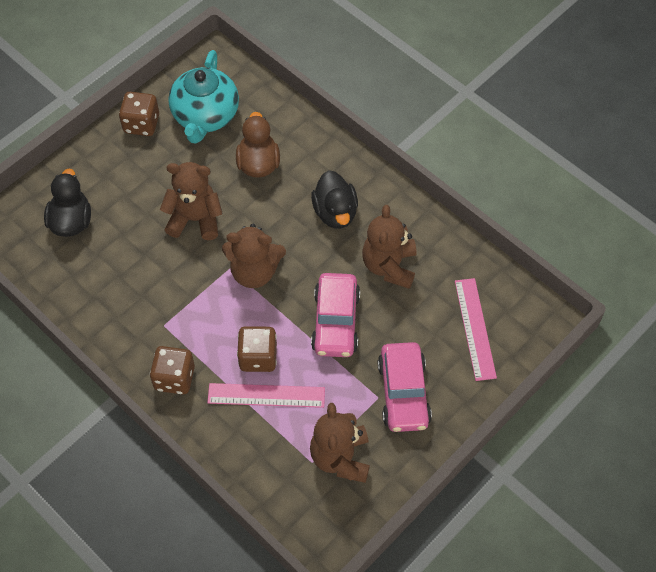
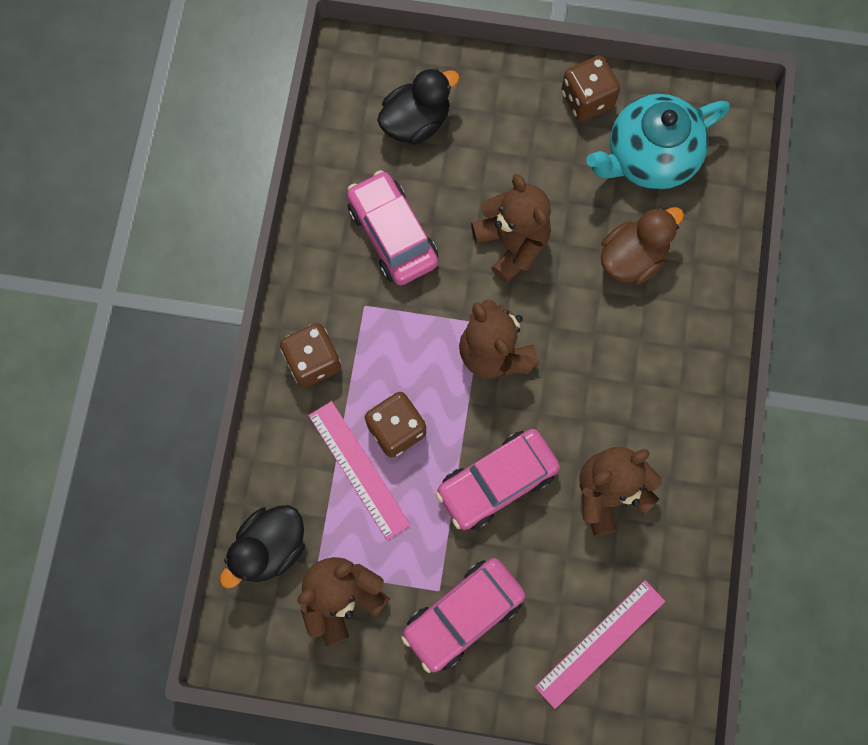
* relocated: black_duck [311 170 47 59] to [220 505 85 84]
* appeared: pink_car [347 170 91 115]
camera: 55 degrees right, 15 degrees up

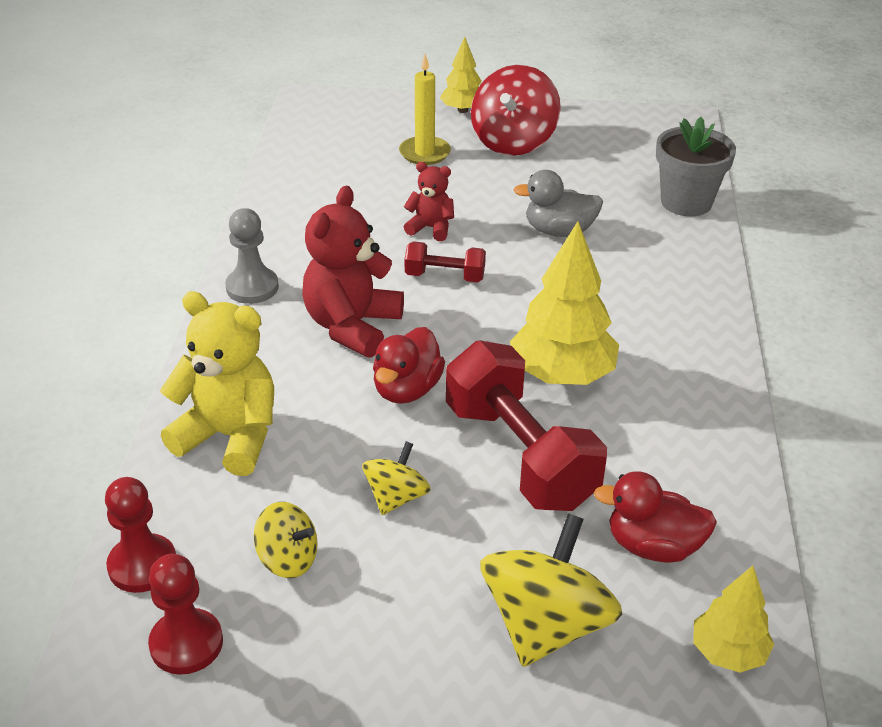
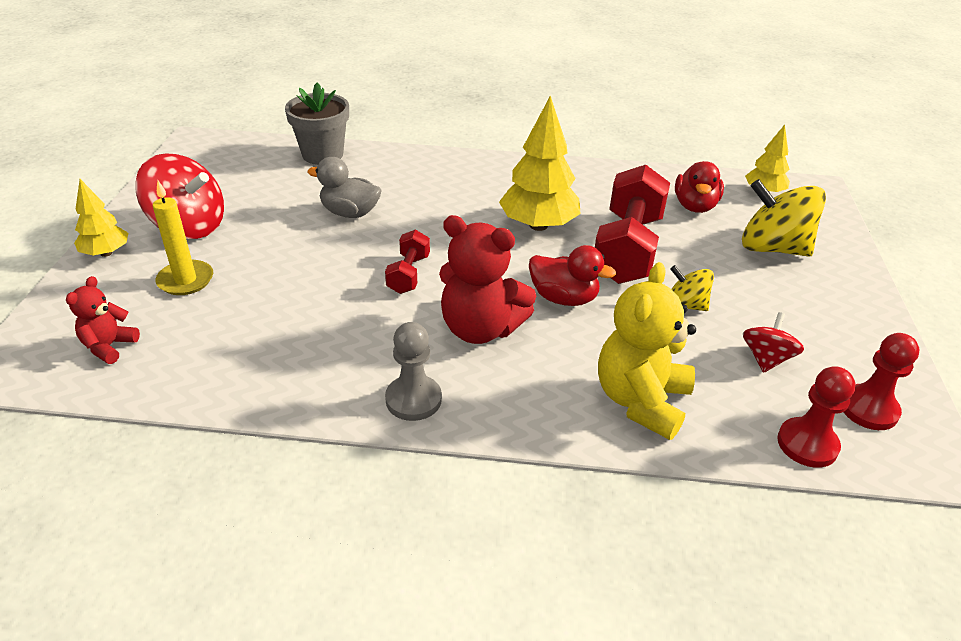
* colour: yellow_spinning_top [254 502 64 76] to red_spinning_top [743 312 61 61]
* relocated: red_teddy_bear [404 162 50 79] to [66 276 74 88]
* spun: red_dumbbell [446 340 161 171] = [595 165 75 119] 45 degrees counterclockwise
* spun: grey_duck [514 170 89 67] = [308 157 74 61] 105 degrees clockwise
camera: 90 degrees left, 0 degrees up

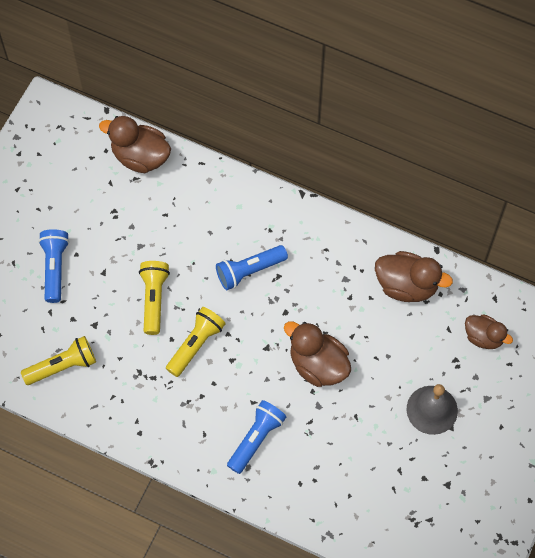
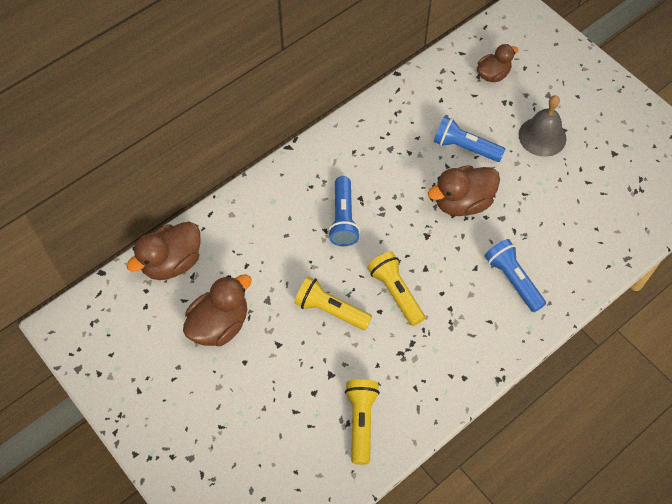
* relocated: blue_flashlight [38 229 31 74] to [434 116 71 46]
* relocated: brown_duck [375 251 78 51] to [183 274 69 72]
camera: 65 degrees left, 5 degrees down

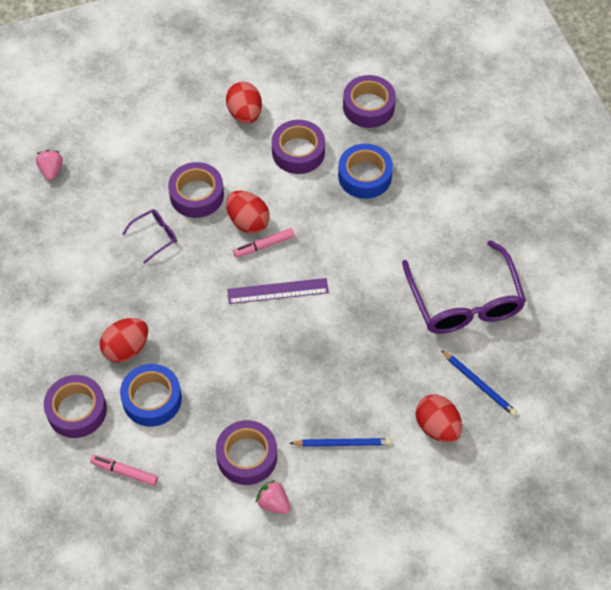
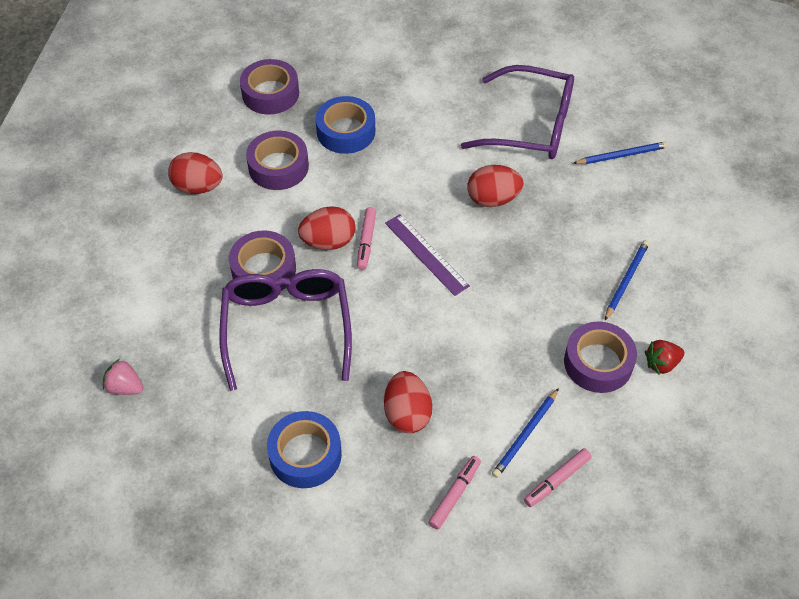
* exchanged: purple_tape [44 375 63 63] to pink_marker [428 456 53 74]
* relocated: blue_tape [120 364 62 63] to [267 411 75 77]
* size: purple_glasses [122 209 55 55] = [219 269 133 122] x2.22
* spun: purple_ruler [227 278 102 26] = [385 214 85 82] 60 degrees counterclockwise
* colour: pink_strawberry [256 480 34 34] to red_strawberry [645 340 39 35]
* relocated: red_egg [416 395 46 48] to [467 165 56 42]
* appeared: blue_pencil [492 388 67 90]
camera: 60 degrees left, 5 degrees down

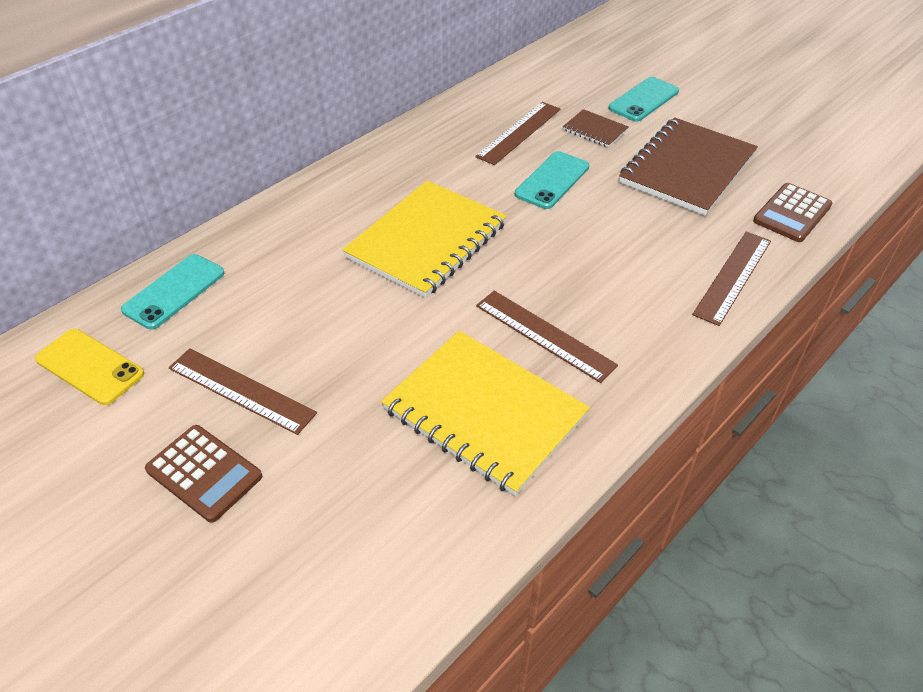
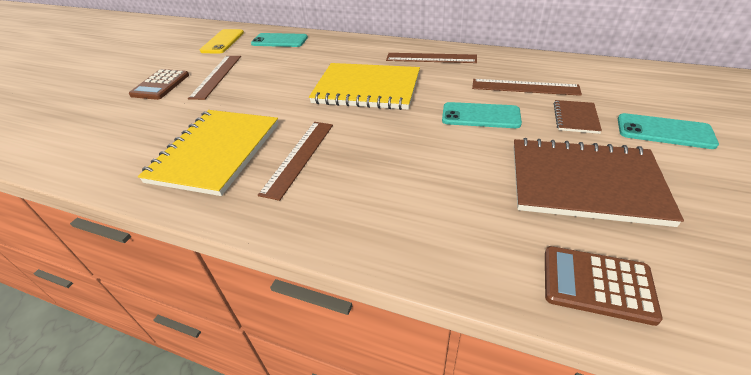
* relocated: brown_ruler [692 231 79 95] to [386 53 91 10]
camera: 70 degrees right, 5 degrees down

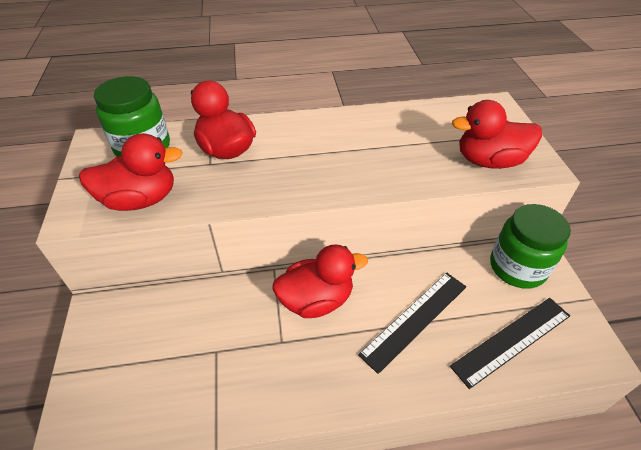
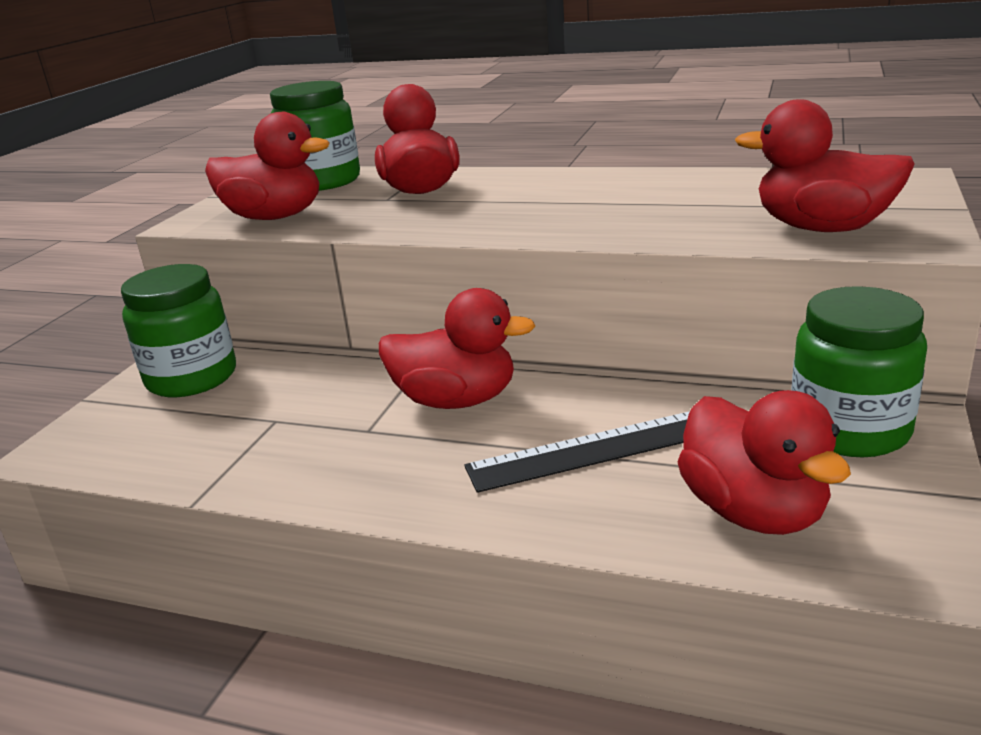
* exchanged: black_ruler [450 298 120 91] to red_duck [678 390 173 145]
* appeared: green_jar [121 264 115 133]
camera: 30 degrees right, 20 degrees down

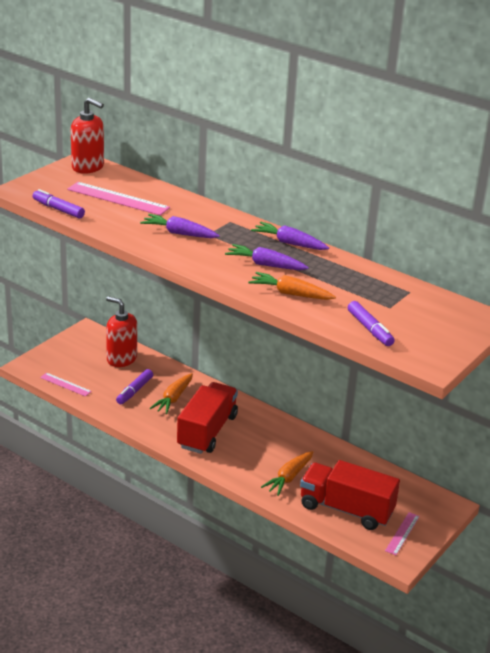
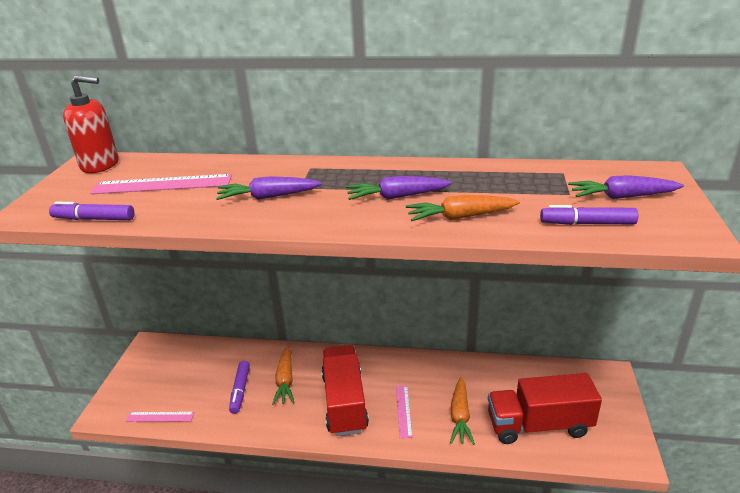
* missing: red_soap_dispenser [106 296 31 71]
* relocated: purple_carrot [251 222 78 28] to [568 175 116 24]
* spun: purple_marker [348 301 46 45] = [540 205 98 20] 150 degrees clockwise
* relocated: pink_ruler [385 512 35 43] to [396 386 16 52]
camera: 25 degrees left, 0 degrees up

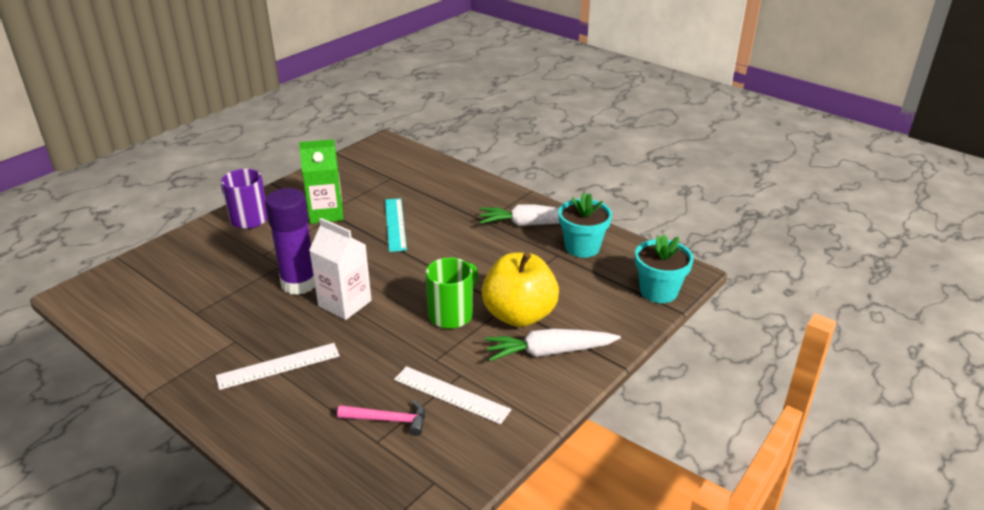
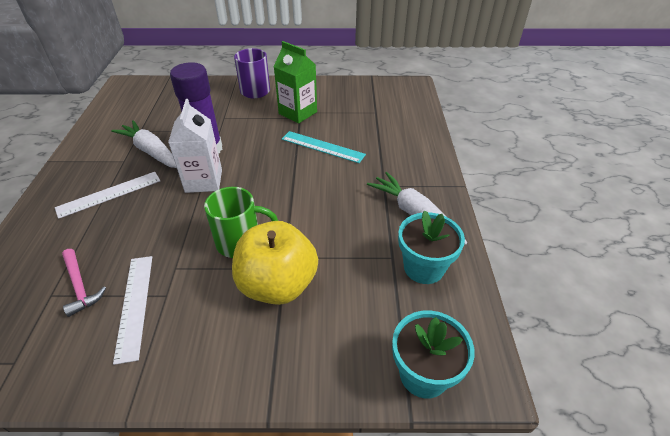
* spun: white_ruler [216 343 124 47] = [55 172 106 47] 60 degrees counterclockwise
* spun: turquoise_ruler [385 198 22 54] = [282 131 84 32] 75 degrees clockwise
* relocated: white_carrot [484 328 137 33] to [111 120 66 48]
camera: 50 degrees right, 10 degrees up

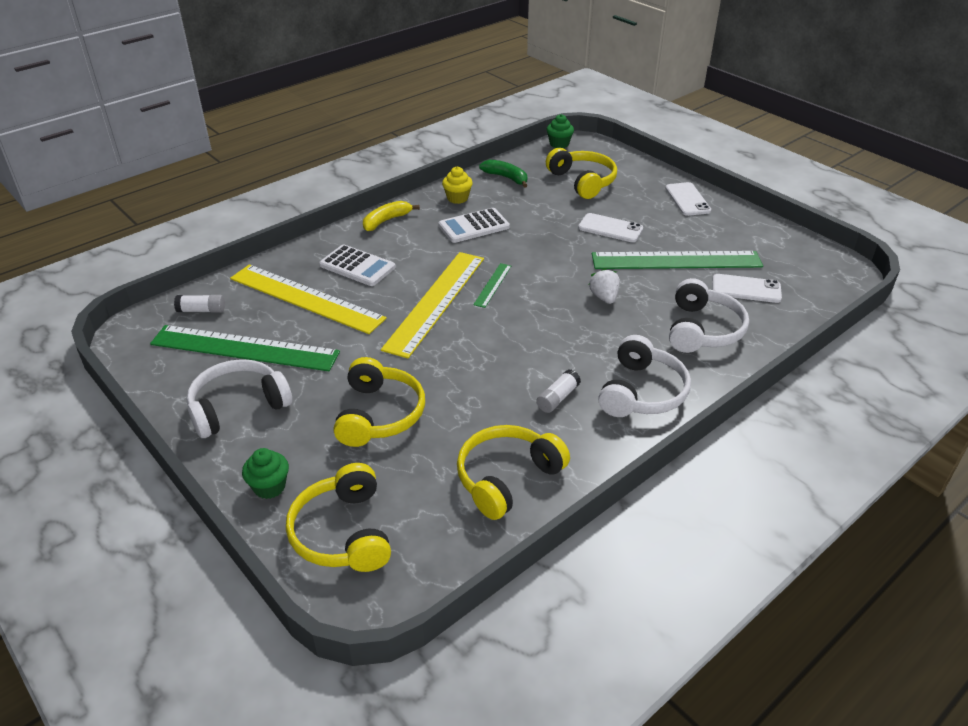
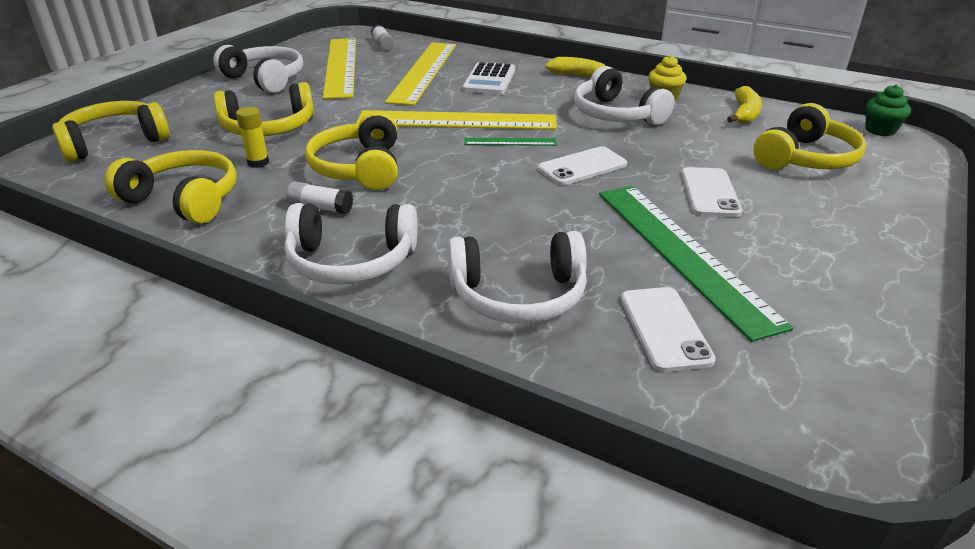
* colour: green_ruler [150 325 190 46] to yellow_ruler [323 38 33 61]
* missing: green_cupcake [242 448 47 51]
* exchanged: white_calculator [438 208 72 35] to white_headphones [574 66 101 59]
* colour: green_banana [479 160 49 28] to yellow_banana [727 86 35 38]
* missing: white_strawberry [589 268 31 36]
* relocated: white_phone [665 182 46 34] to [538 146 89 39]
* appeared: yellow_glue_stick [236 107 33 61]
* appeared: yellow_headphones [305 111 93 79]
camera: 70 degrees right, 5 degrees down

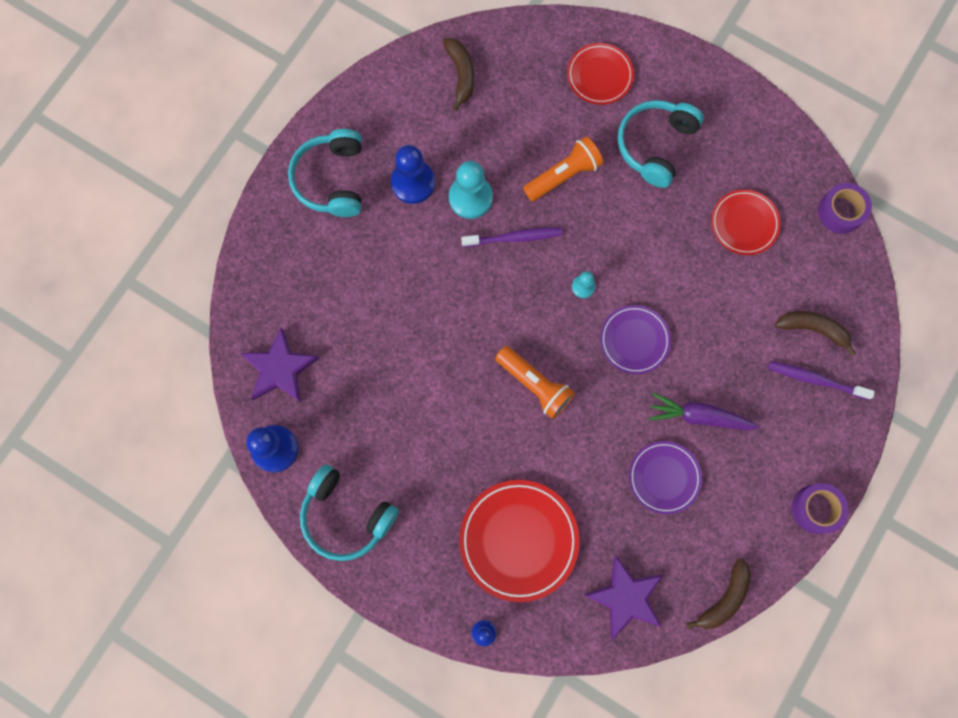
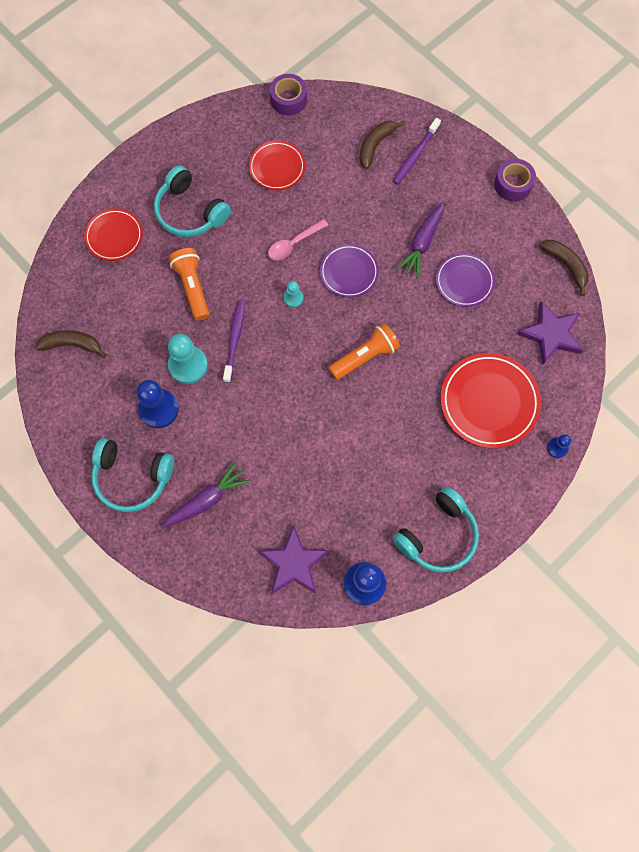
* appeared: purple_carrot [161 462 89 66]
* appeared: pink_spoon [268 219 60 41]
camera: 75 degrees left, 5 degrees down

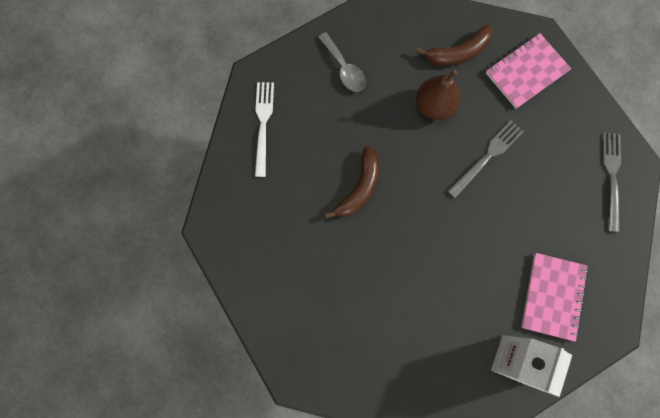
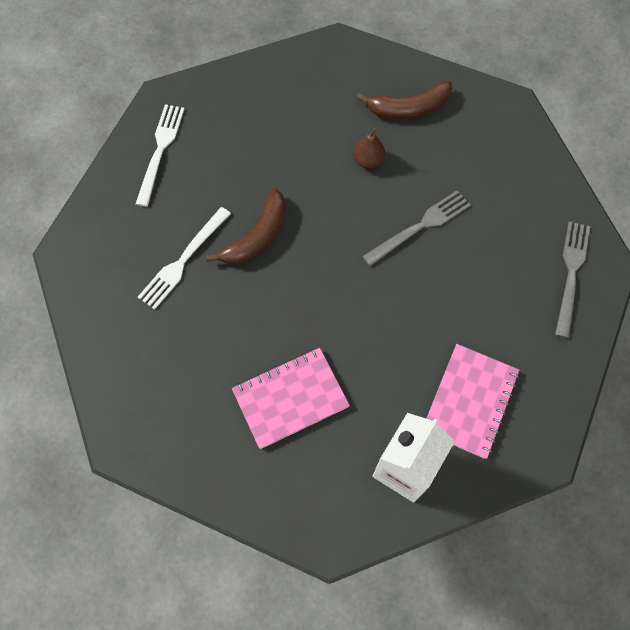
* missing: grey_spoon [318 32 48 60]
* size: brown_pear [416 70 45 50] = [353 128 32 41] x0.61
* relocated: pink_notebook [486 33 85 76] to [232 348 118 101]
* appeared: white_fork [138 207 93 103]
camera: 10 degrees right, 10 degrees down

